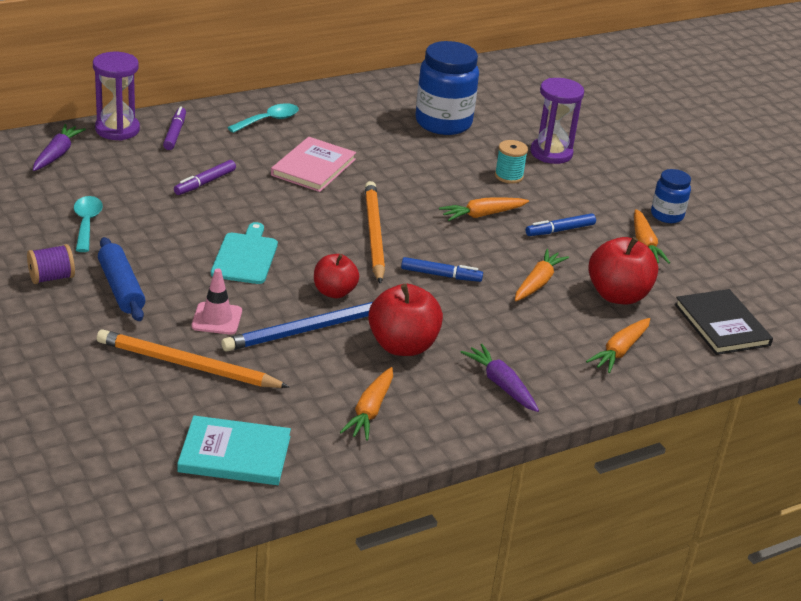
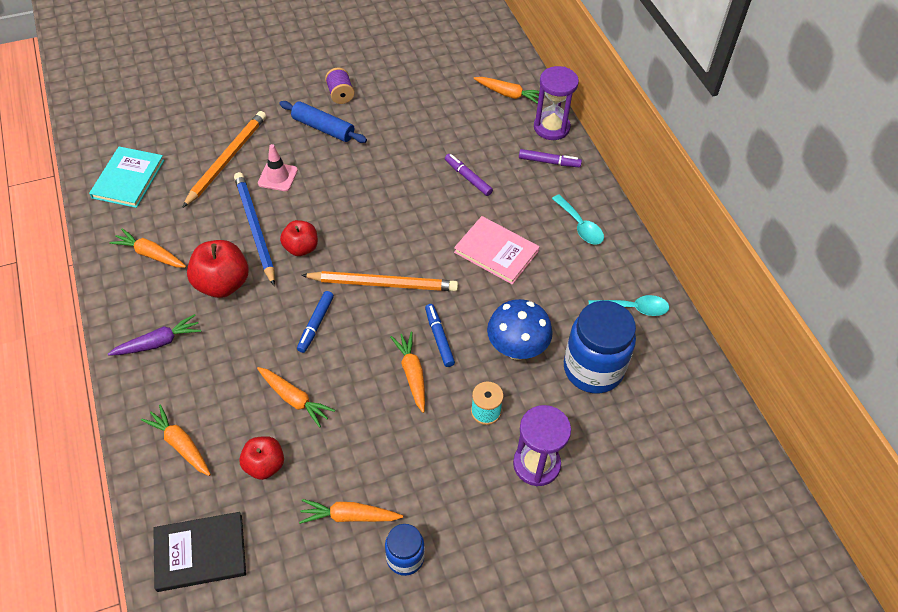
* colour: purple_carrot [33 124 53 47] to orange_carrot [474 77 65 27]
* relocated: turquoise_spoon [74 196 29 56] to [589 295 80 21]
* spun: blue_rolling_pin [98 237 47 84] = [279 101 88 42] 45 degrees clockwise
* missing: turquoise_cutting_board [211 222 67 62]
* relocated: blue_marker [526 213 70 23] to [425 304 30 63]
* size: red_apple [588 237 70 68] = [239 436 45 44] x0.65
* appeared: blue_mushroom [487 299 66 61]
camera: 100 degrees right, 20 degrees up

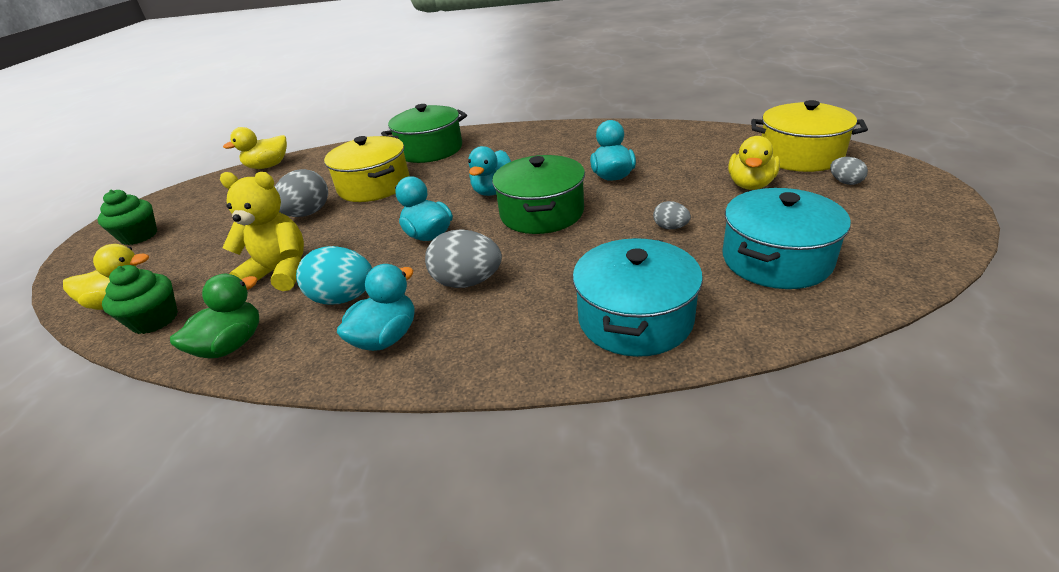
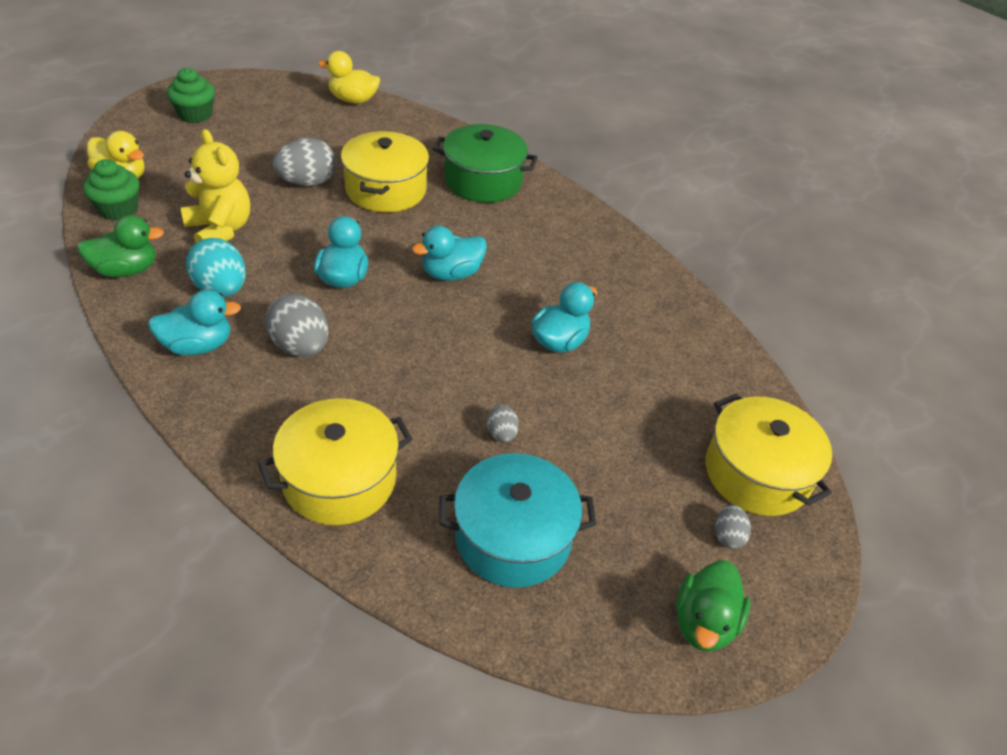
* missing: green_pot [492 155 93 79]
* colour: turquoise_pot [573 238 130 119] to yellow_pot [258 398 154 127]
* missing: yellow_duck [728 136 52 54]
* appeared: green_duck [676 560 74 92]
camera: 35 degrees right, 10 degrees up

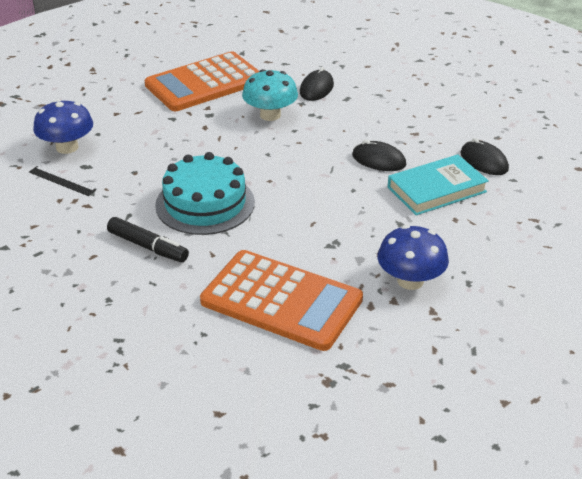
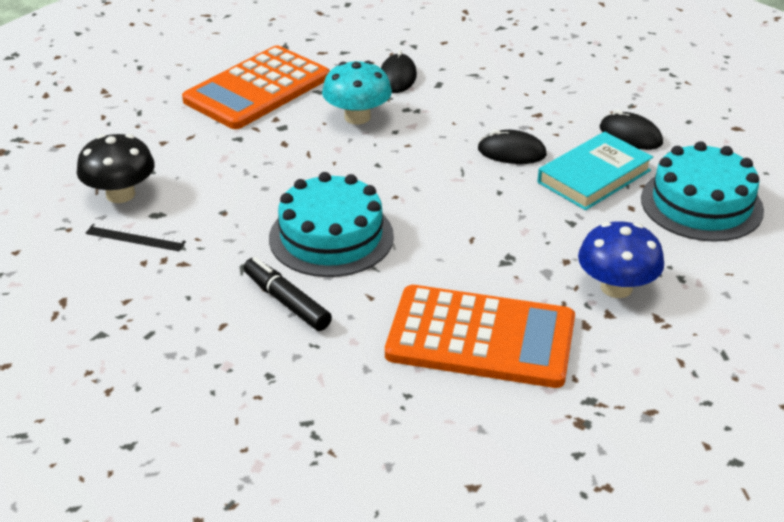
* colour: blue_mushroom [33 99 60 55] to black_mushroom [77 134 78 69]
* spun: black_marker [107 217 82 45] = [243 257 89 74] 150 degrees counterclockwise
* appeared: turquoise_cake [641 141 123 101]
camera: 15 degrees left, 0 degrees up

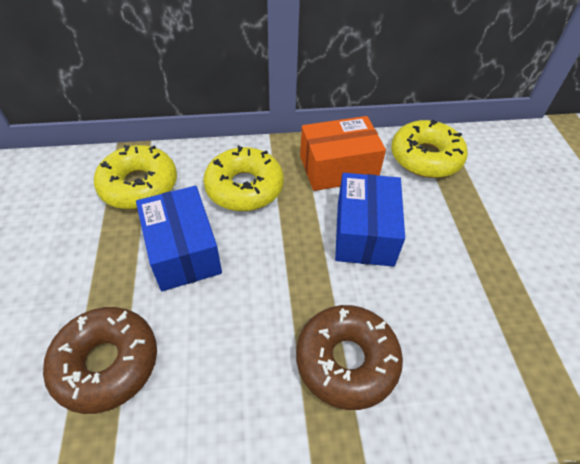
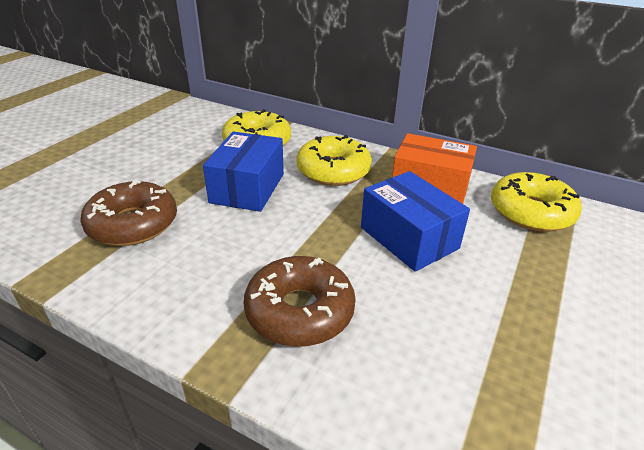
* spun: blue_box [335 173 70 94] = [361 171 109 101] 75 degrees counterclockwise
camera: 35 degrees right, 15 degrees down

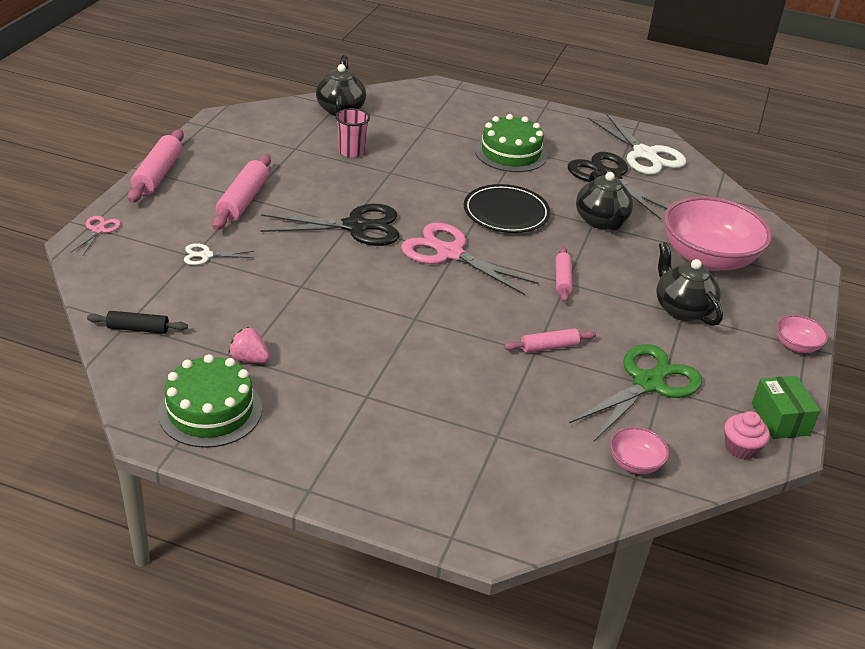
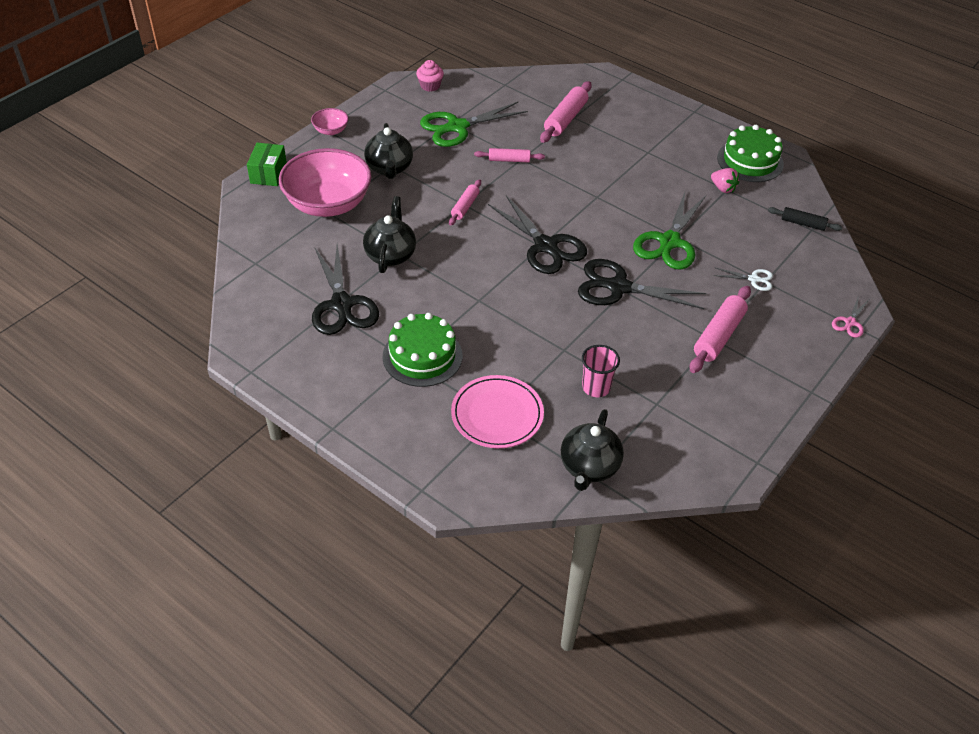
* relocated: pink_rolling_pin [128 130 56 73] to [540 81 52 62]
* colour: pink_scissors [401 223 138 72] to black_scissors [488 195 99 79]
* missing: black_plate [464 184 87 49]
* missing: white_scissors [588 112 98 62]
* missing: pink_bowl [610 427 59 47]
* relocated: green_box [752 376 68 63] to [247 143 40 43]
* appeared: pink_plate [451 375 93 73]
* appeared: green_scissors [633 192 73 77]
camera: 160 degrees left, 10 degrees up

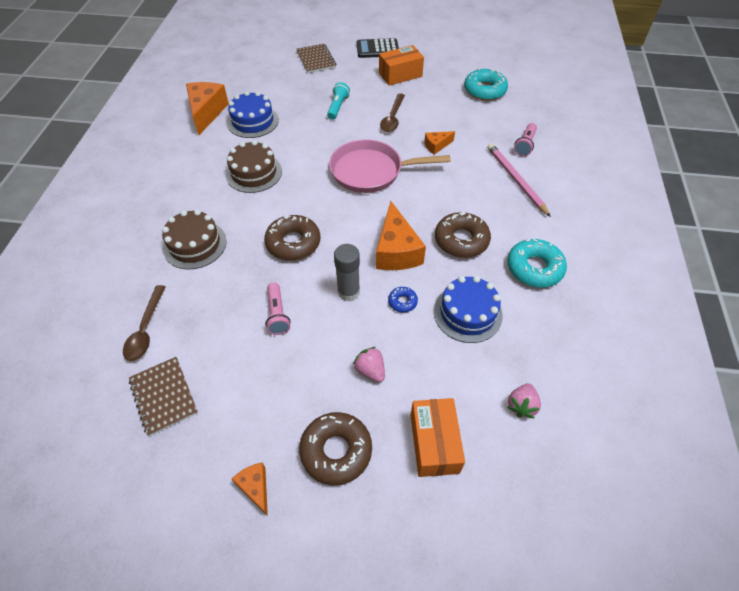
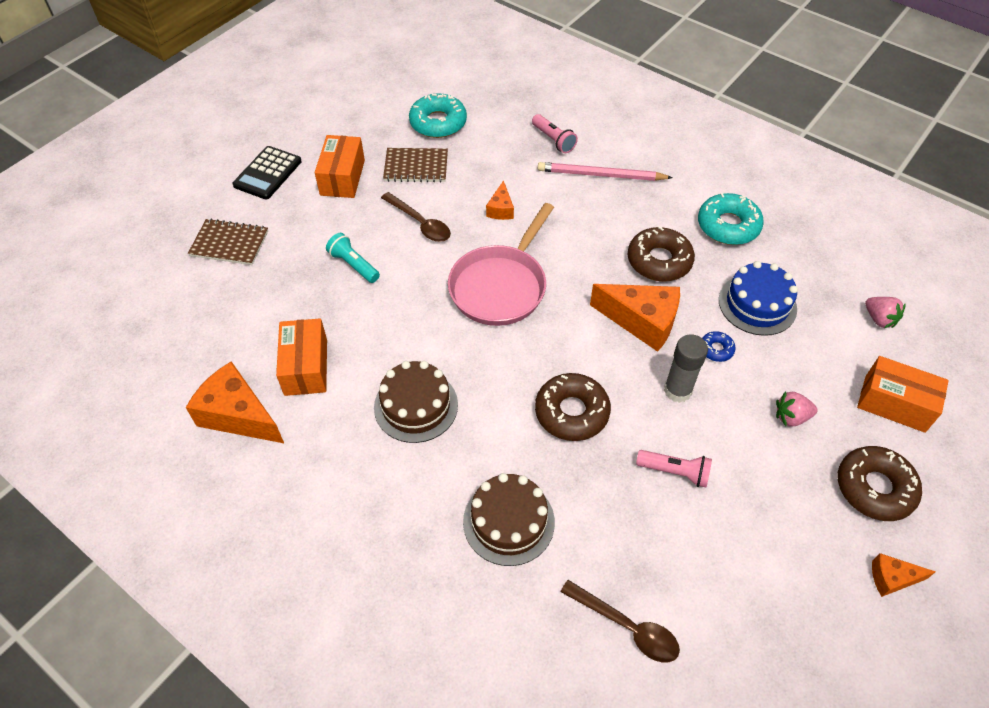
* relocated: brown_notebook [129 357 69 79] to [383 148 65 34]
* exchanged: blue_cake [227 91 52 47] to orange_box [276 318 51 78]
camera: 60 degrees left, 0 degrees up

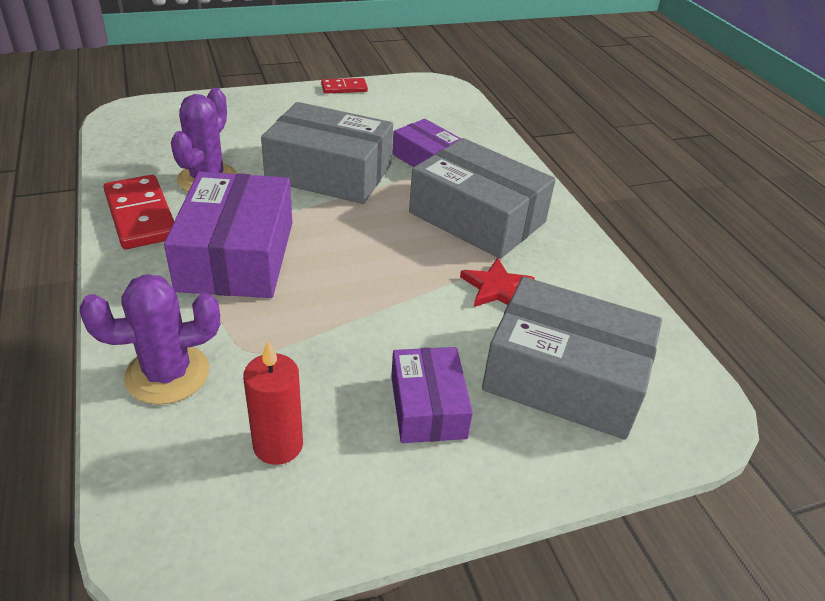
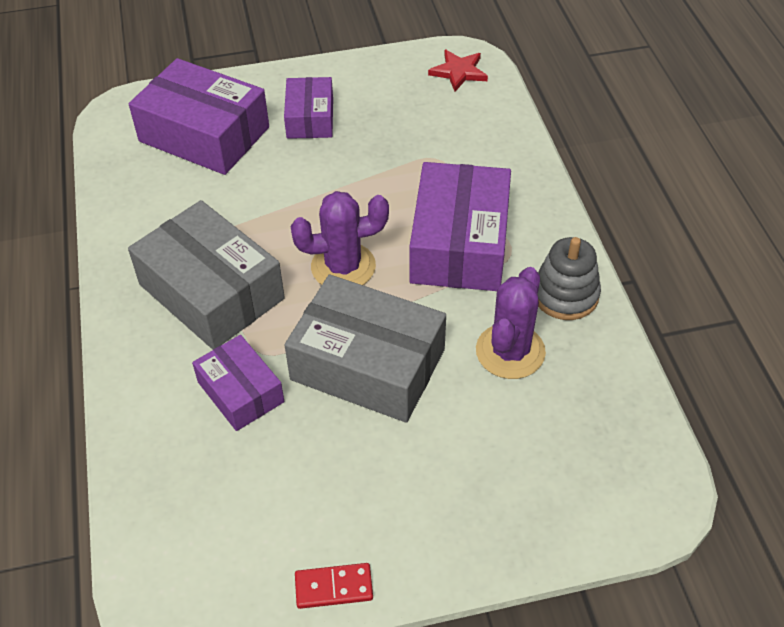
* relocated: purple_cactus [80 274 140 131] to [291 191 98 94]
* exchanged: red_domino [103 175 71 74] to grey_stacking_toy [538 237 63 83]
* missing: red_candle [243 341 60 124]
* relocated: red_star [460 258 75 49] to [428 50 60 41]
* colour: grey_box [482 277 180 163] to purple_box [129 58 140 117]
camera: 170 degrees left, 10 degrees up

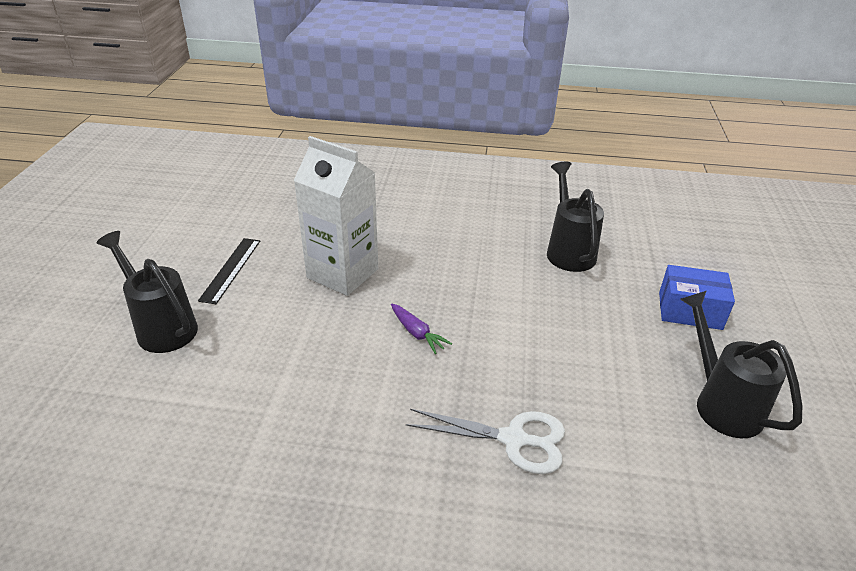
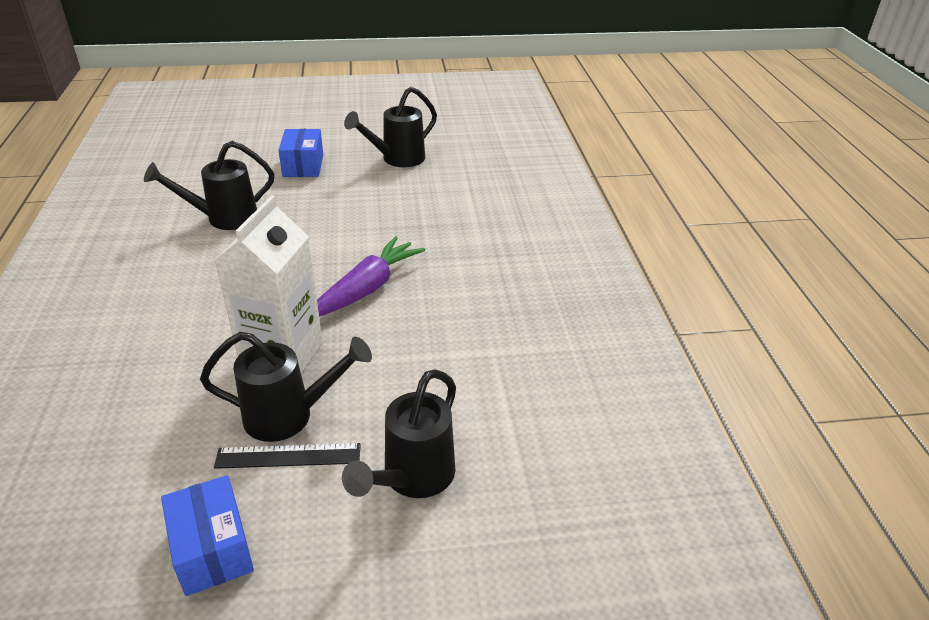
* size: purple_carrot [391 303 61 51] = [317 236 108 80] x1.93
* missing: white_scissors [406 409 159 65]
* appeared: blue_box [161 475 93 121]
* appeared: black_watering_can [200 332 172 110]
camera: 105 degrees left, 0 degrees up

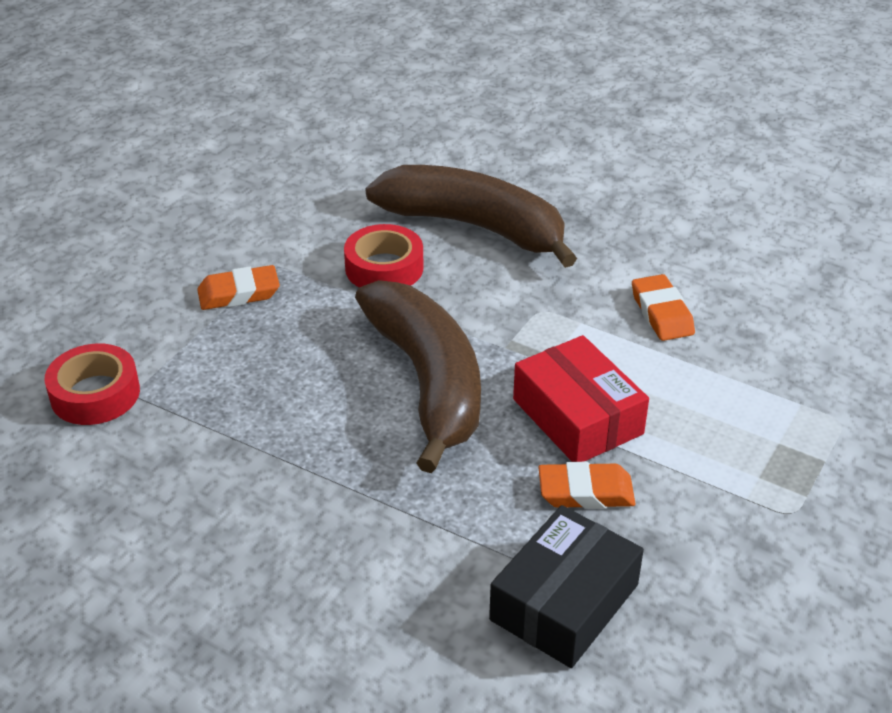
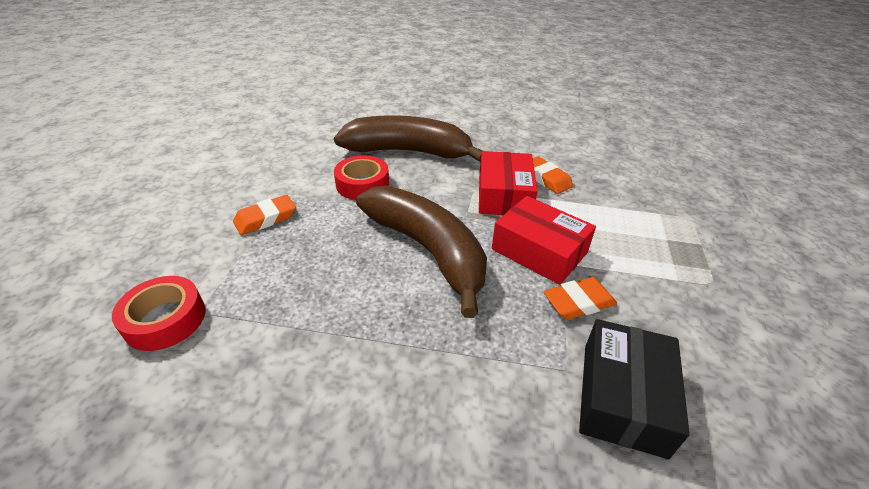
* appeared: red_box [479 151 59 64]
camera: 20 degrees left, 0 degrees up

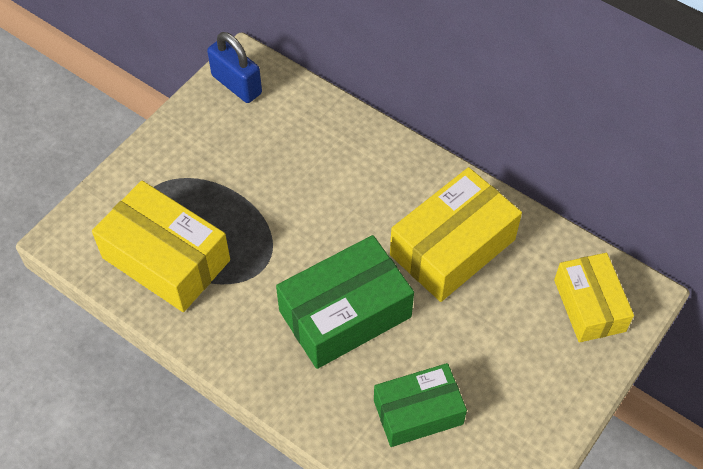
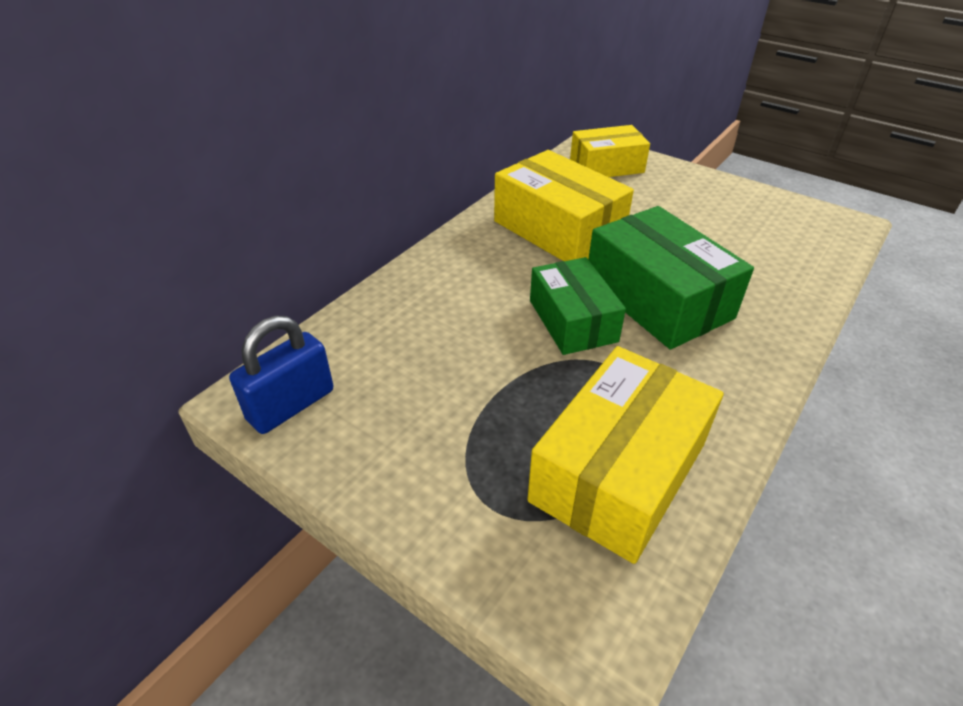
* relocated: green_box [374 363 93 84] to [530 257 96 98]
camera: 90 degrees left, 15 degrees down

